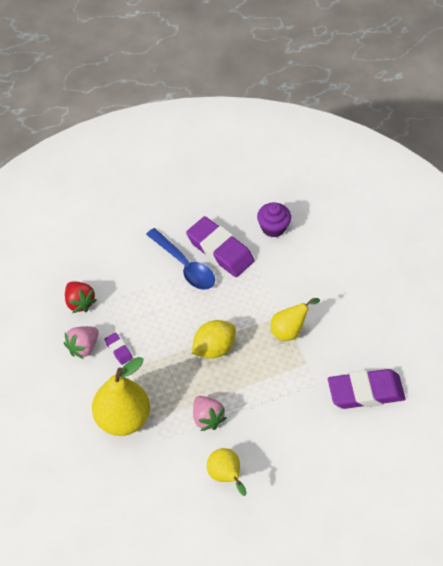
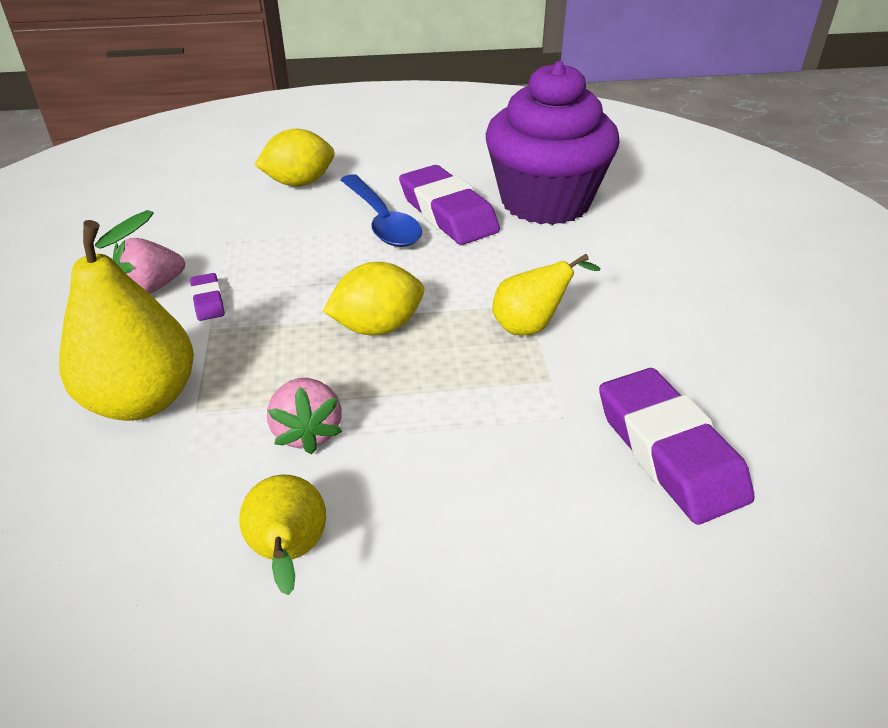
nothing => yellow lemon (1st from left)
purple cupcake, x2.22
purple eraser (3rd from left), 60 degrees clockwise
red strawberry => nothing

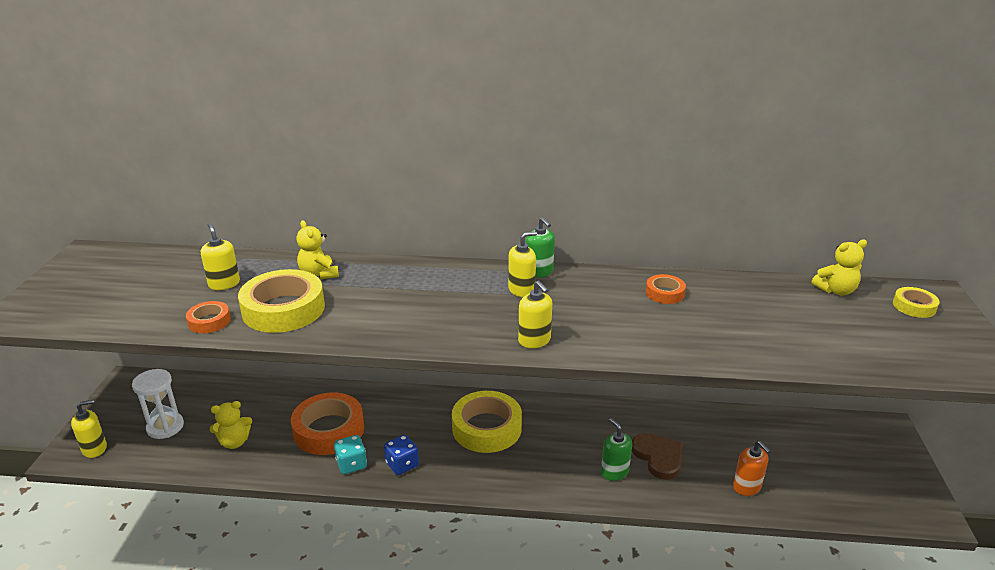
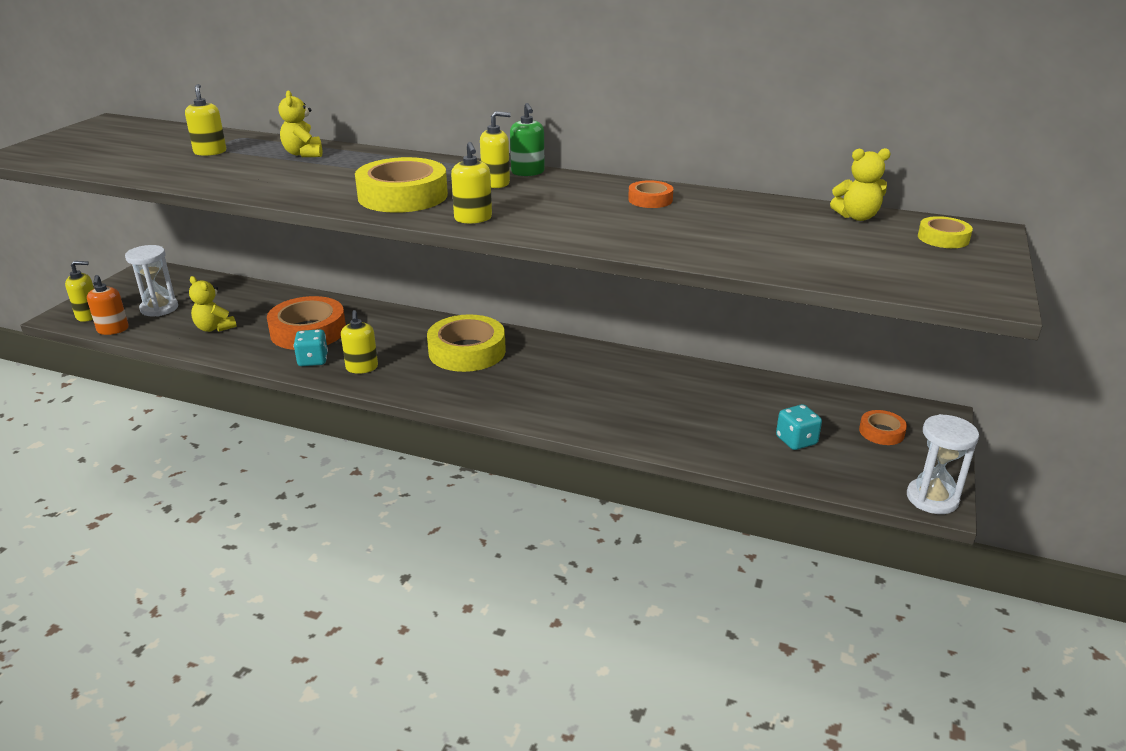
orange soap dispenser, moved
yellow teddy bear (1st from left), 45 degrees clockwise
blue dice => yellow soap dispenser (3rd from left)
yellow tape (1st from left), moved
nothing => turquoise dice (2nd from left)
orange tape (1st from left in the first image) => orange tape (3rd from left), moved
nothing => white hourglass (2nd from left)
green soap dispenser (2nd from left) => nothing
brown heart => nothing

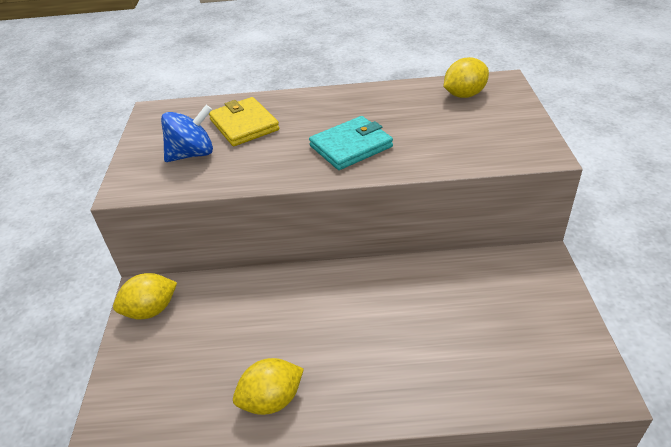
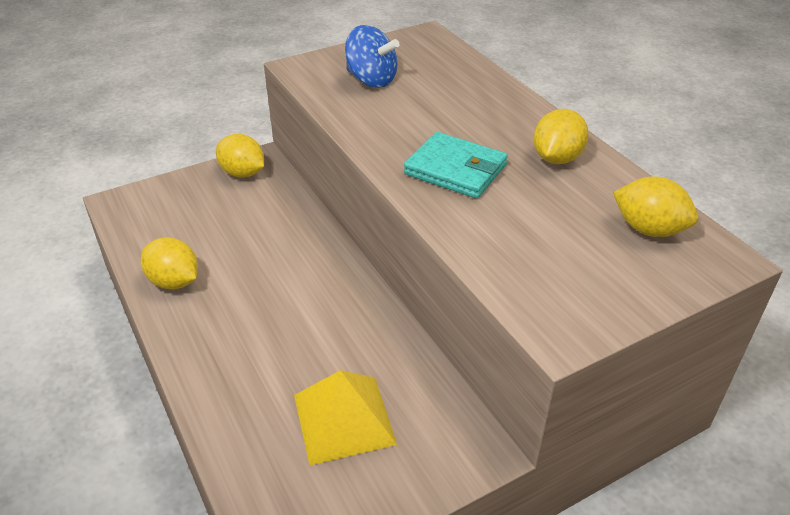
nothing => yellow pyramid
nothing => yellow lemon (3rd from left)
yellow wallet => nothing

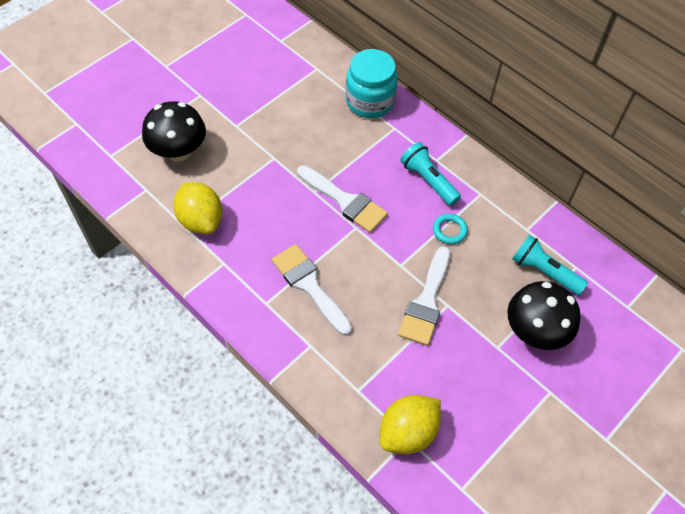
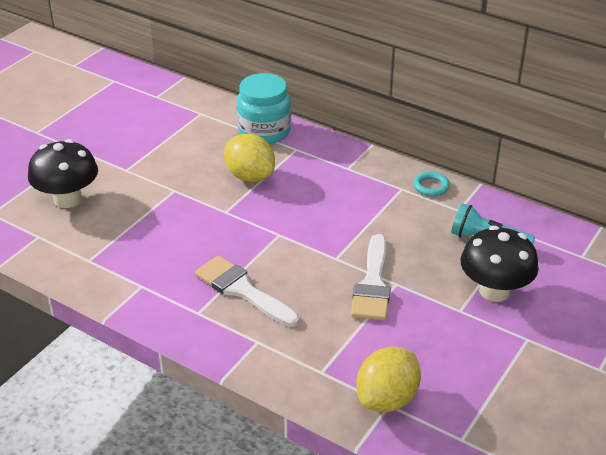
yellow lemon (1st from left), moved
turquoise ring, moved
white brush (2nd from left) => nothing
turquoise flashlight (1st from left) => nothing

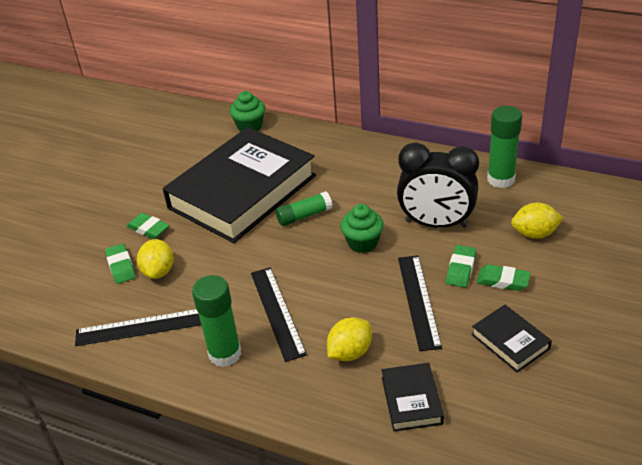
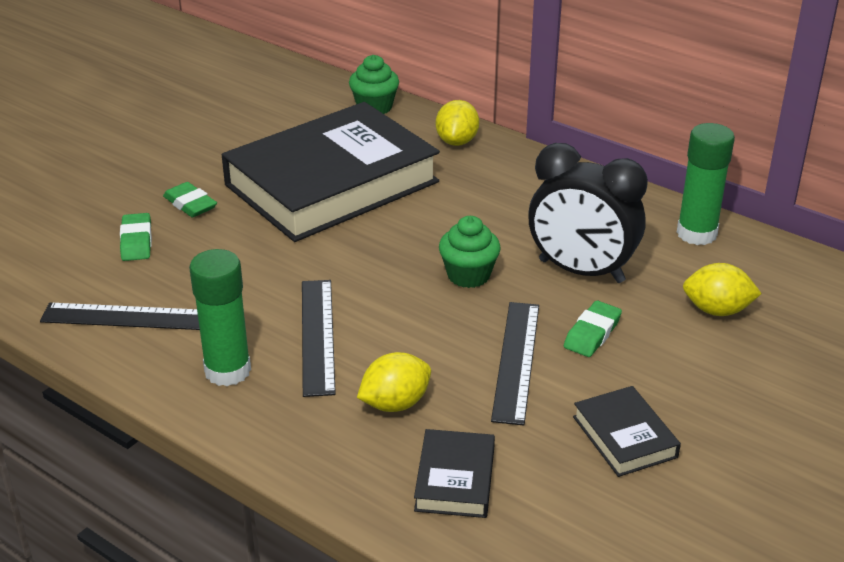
yellow lemon (1st from left in the first image) => yellow lemon (2nd from left), moved
green glue stick (2nd from left) => nothing
green eraser (4th from left) => nothing

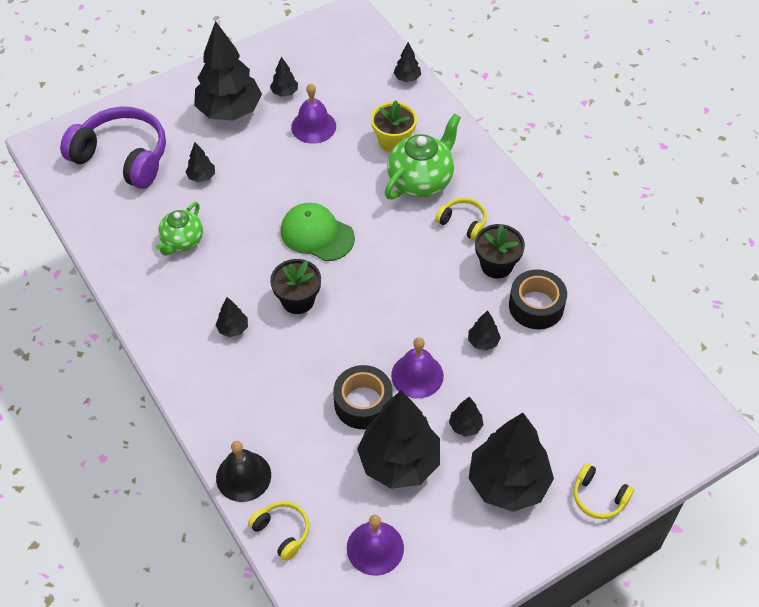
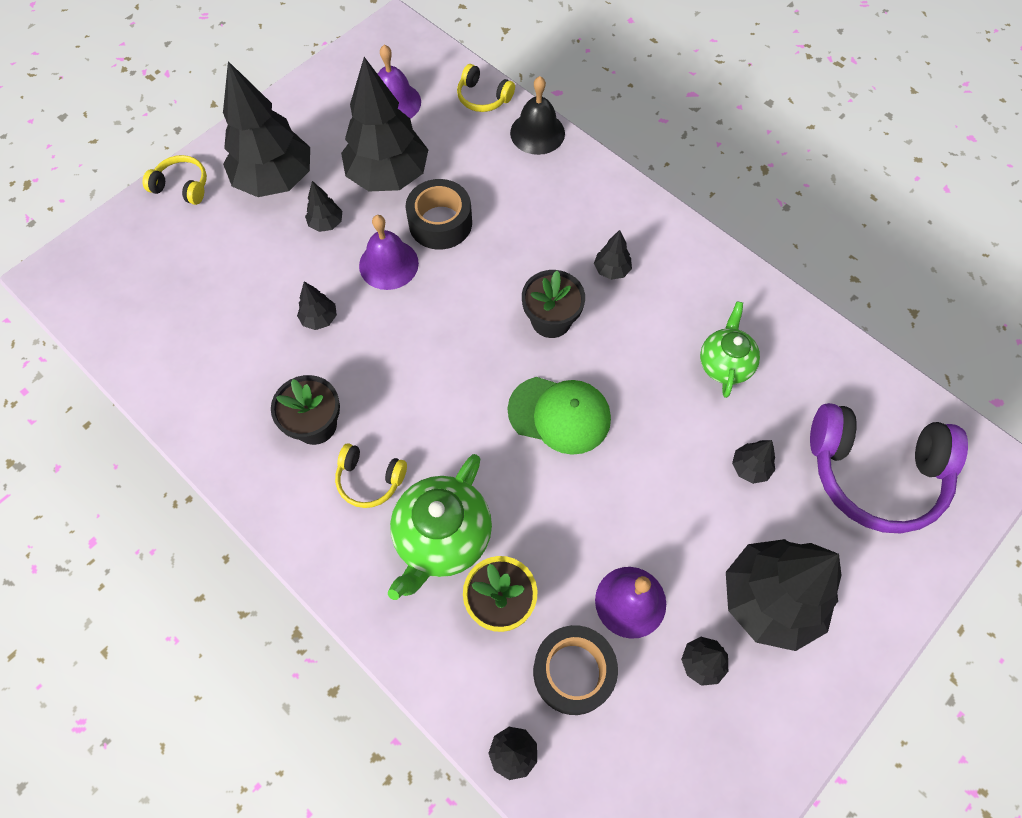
black tape (2nd from left), moved

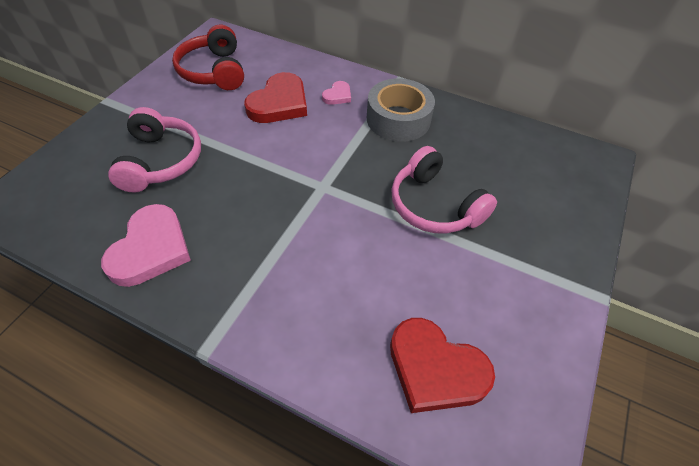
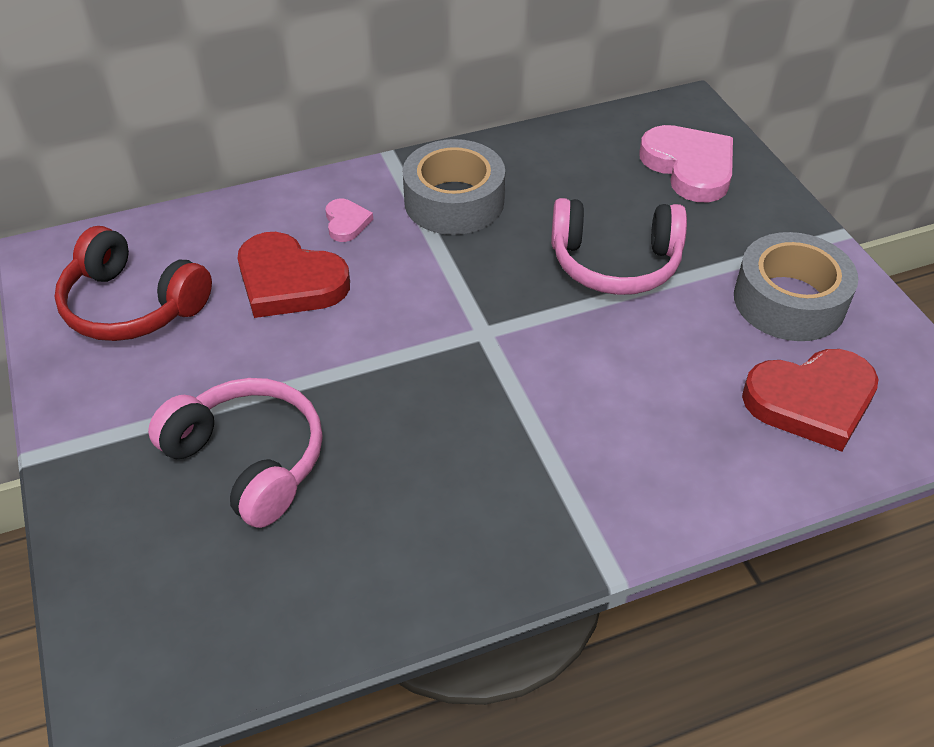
red heart (1st from left), 135 degrees clockwise
pink heart (1st from left in the first image) => pink heart (2nd from left), moved
nothing => grey tape (2nd from left)

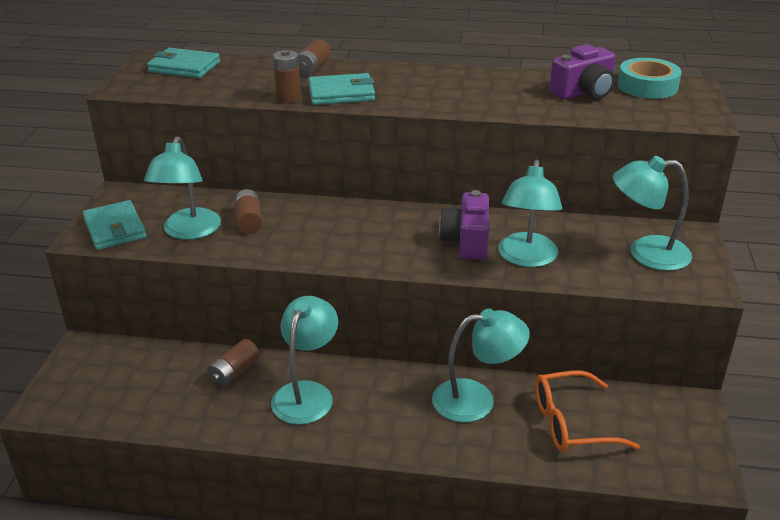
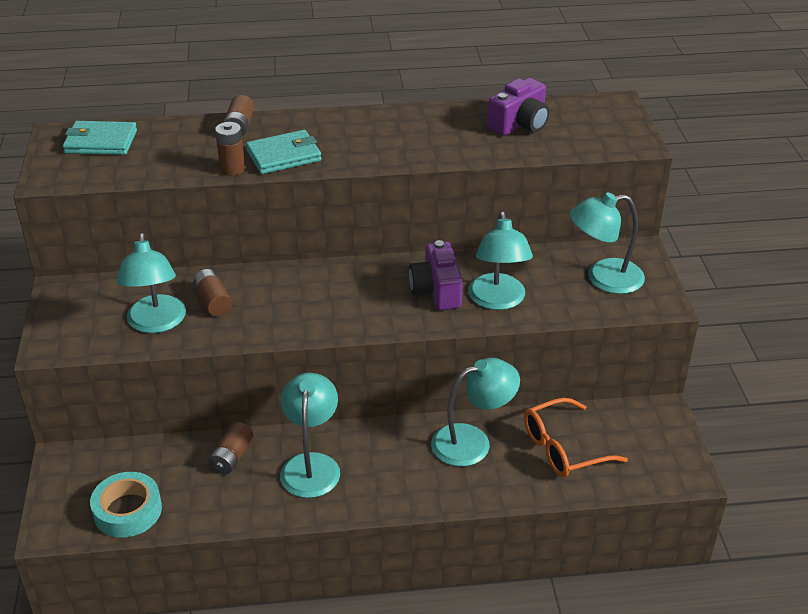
turquoise tape, moved
turquoise wallet (1st from left) => nothing

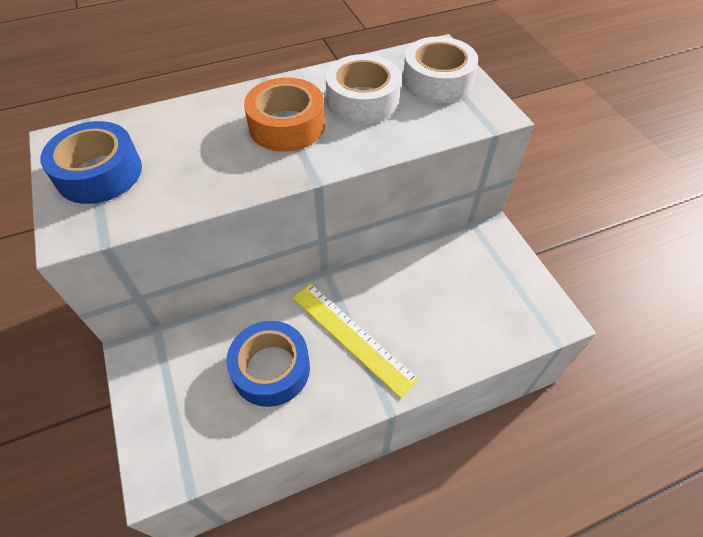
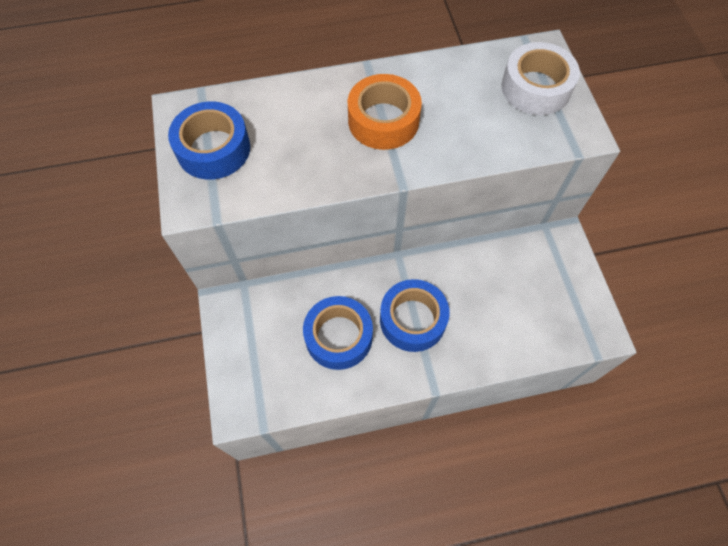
yellow ruler => blue tape (3rd from left)
white tape (1st from left) => nothing

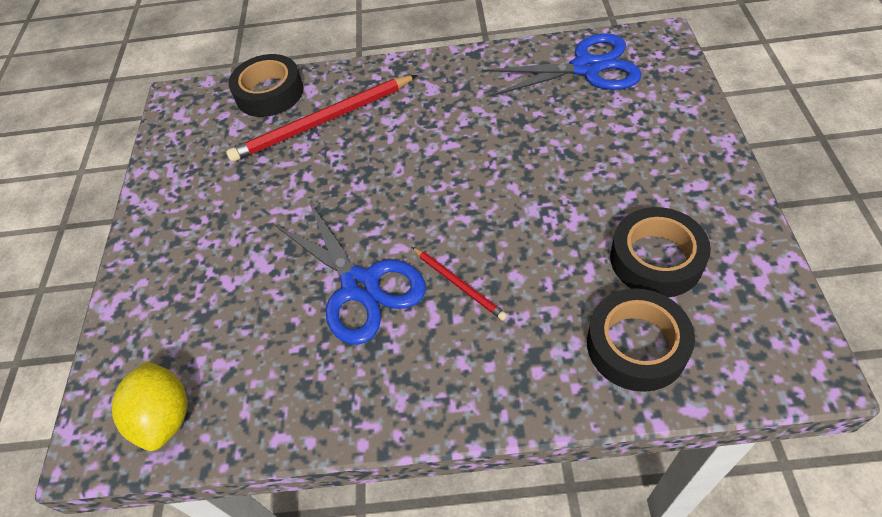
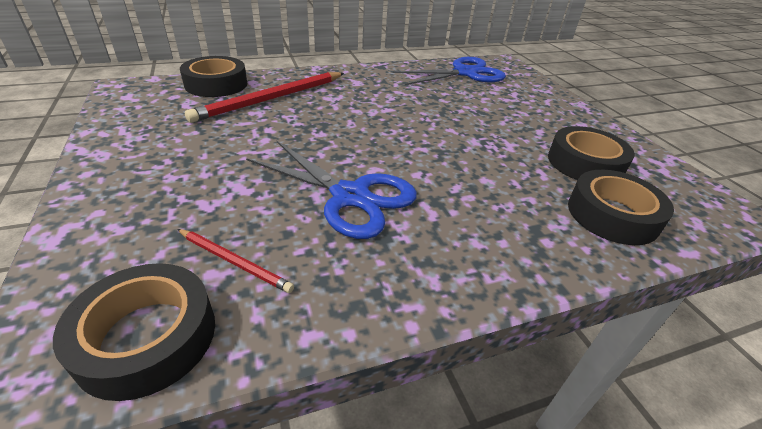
yellow lemon => black tape (1st from left)
red pencil (2nd from left in the first image) => red pencil (1st from left), moved

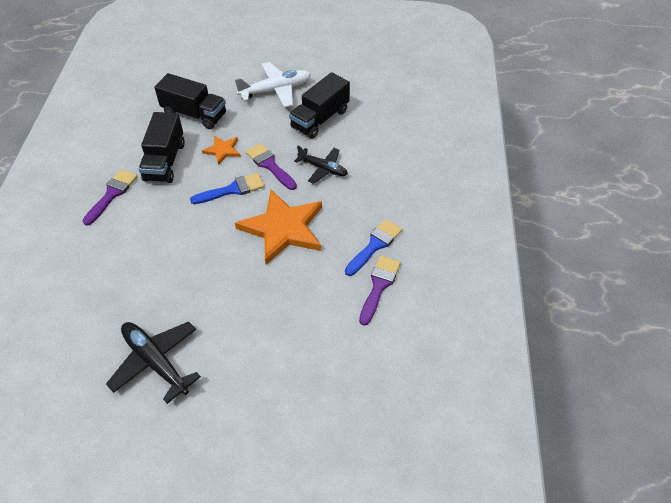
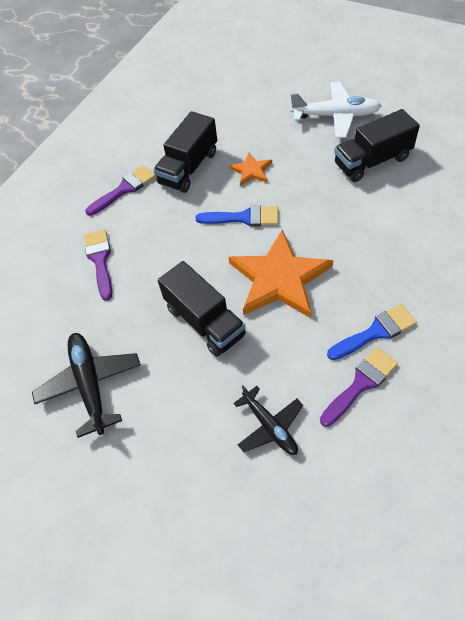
purple brush (2nd from left in the first image) => purple brush (1st from left), moved
black truck (2nd from left), moved
black plane (2nd from left), moved

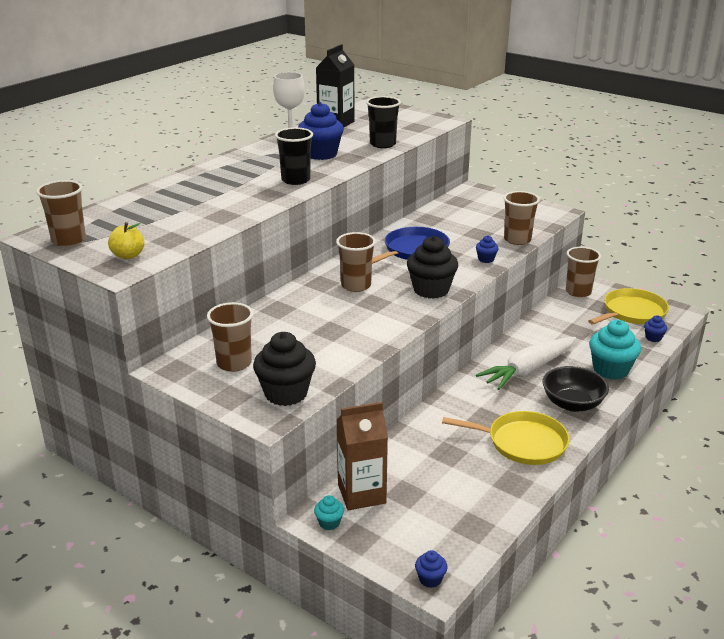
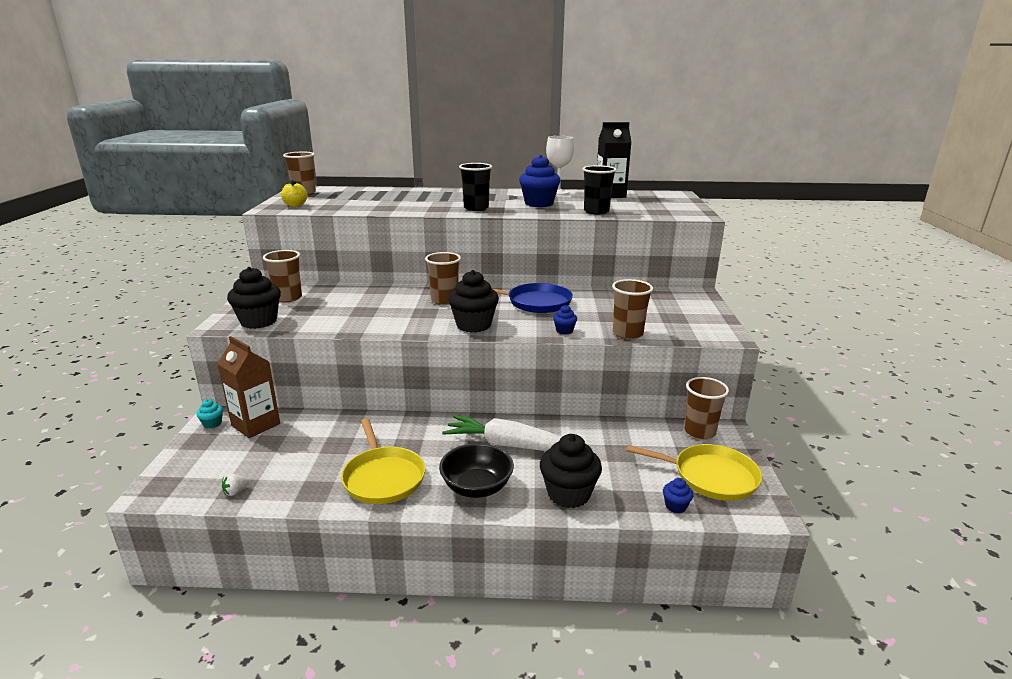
nothing => white strawberry
turquoise cupcake (2nd from left) => black cupcake (3rd from left)
blue cupcake (2nd from left) => nothing

